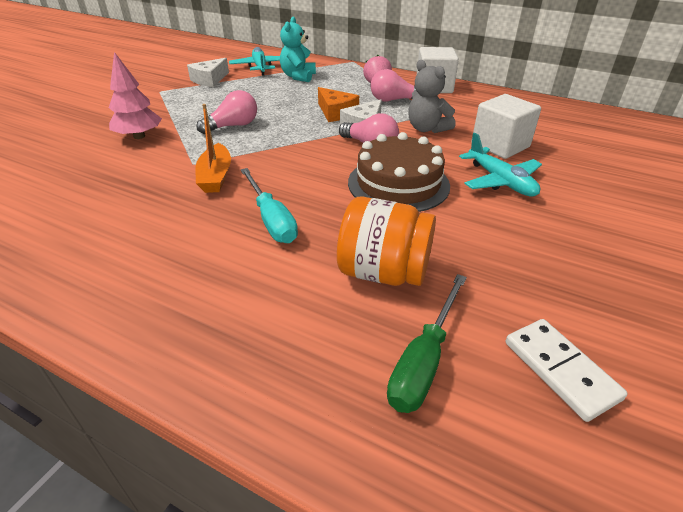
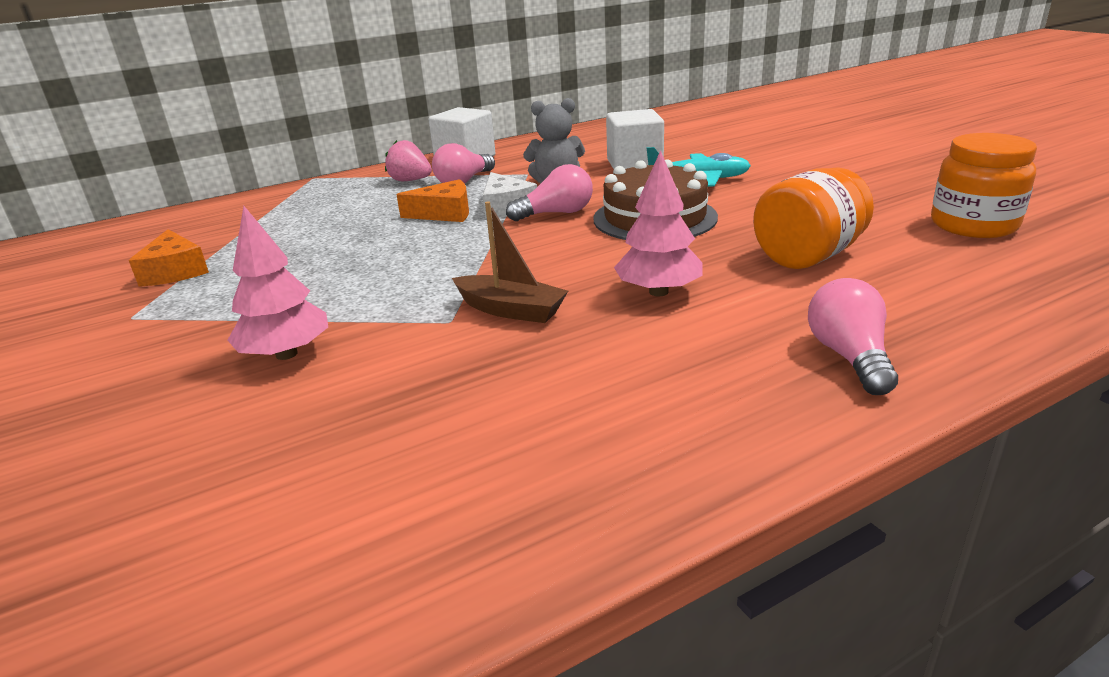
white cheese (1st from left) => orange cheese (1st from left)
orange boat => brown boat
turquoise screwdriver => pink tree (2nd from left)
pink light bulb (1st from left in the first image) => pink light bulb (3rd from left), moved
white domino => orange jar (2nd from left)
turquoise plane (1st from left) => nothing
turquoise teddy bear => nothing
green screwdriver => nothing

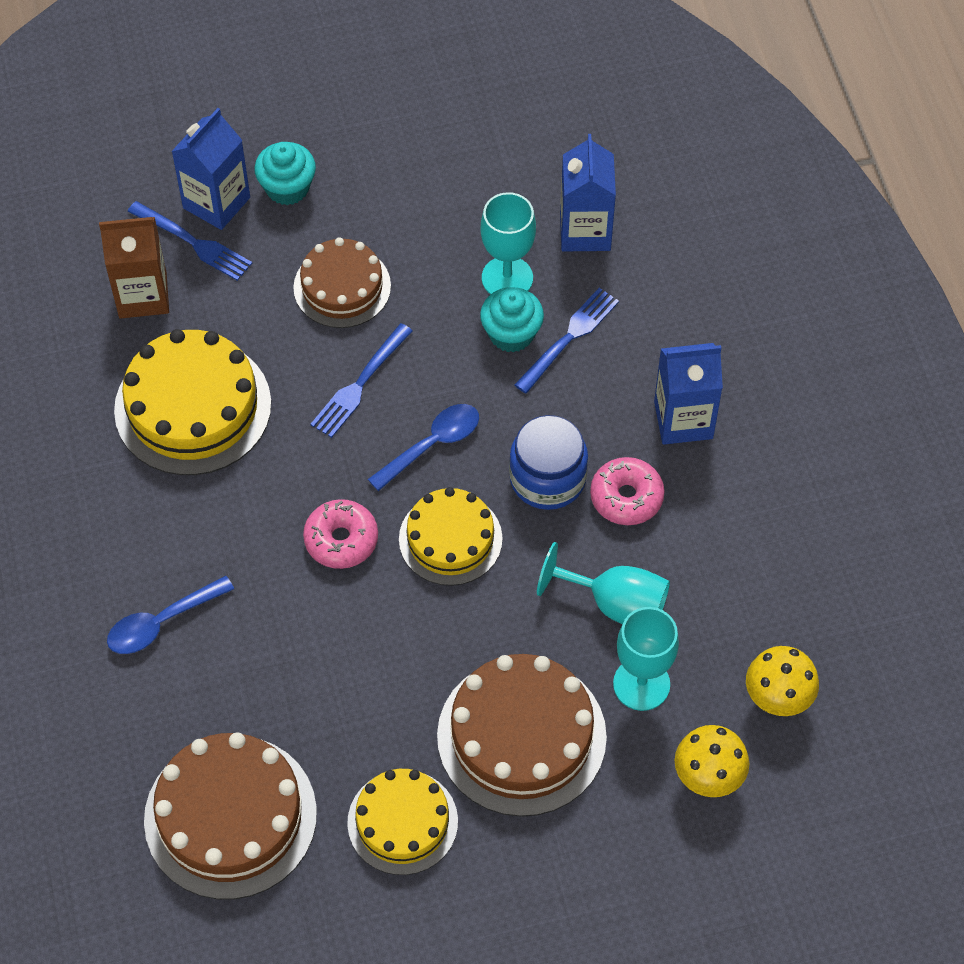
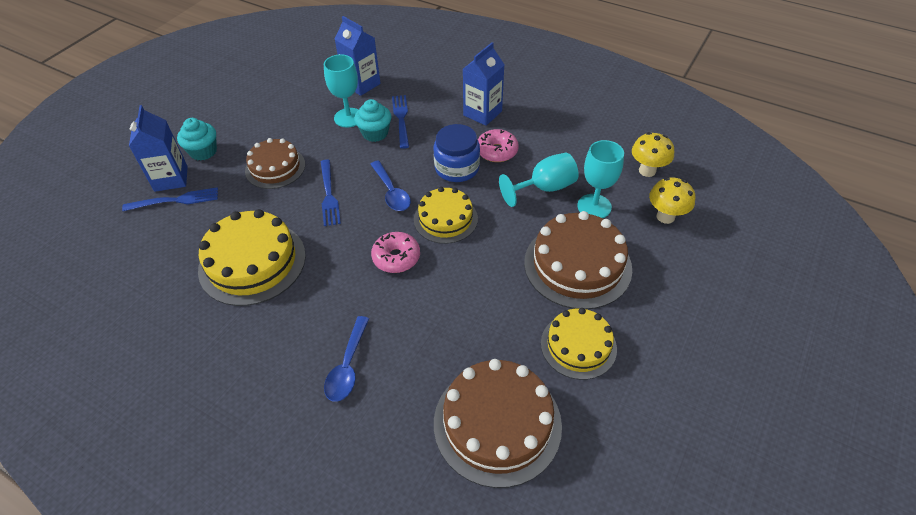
blue spoon (2nd from left), 150 degrees clockwise
brown carton => nothing

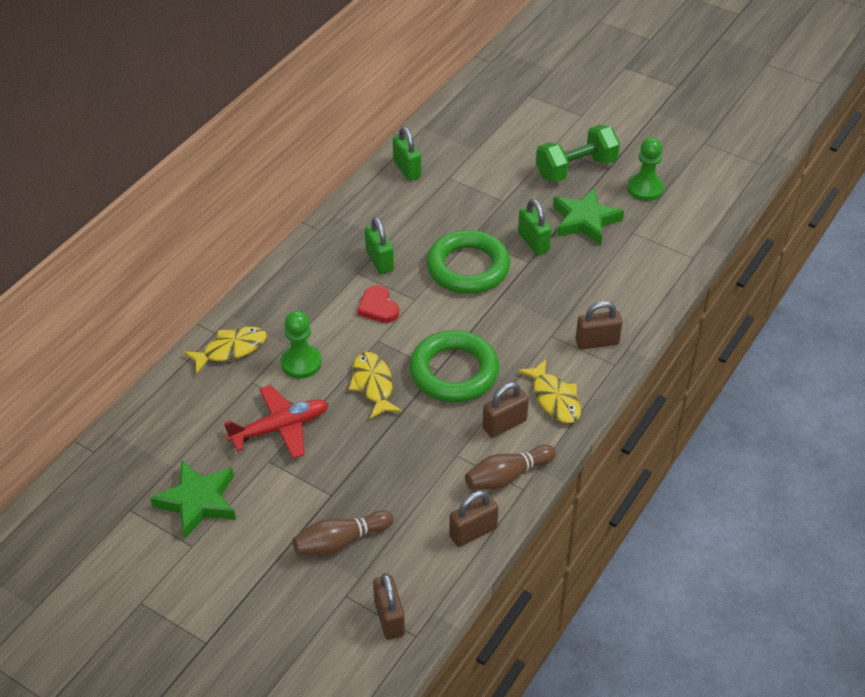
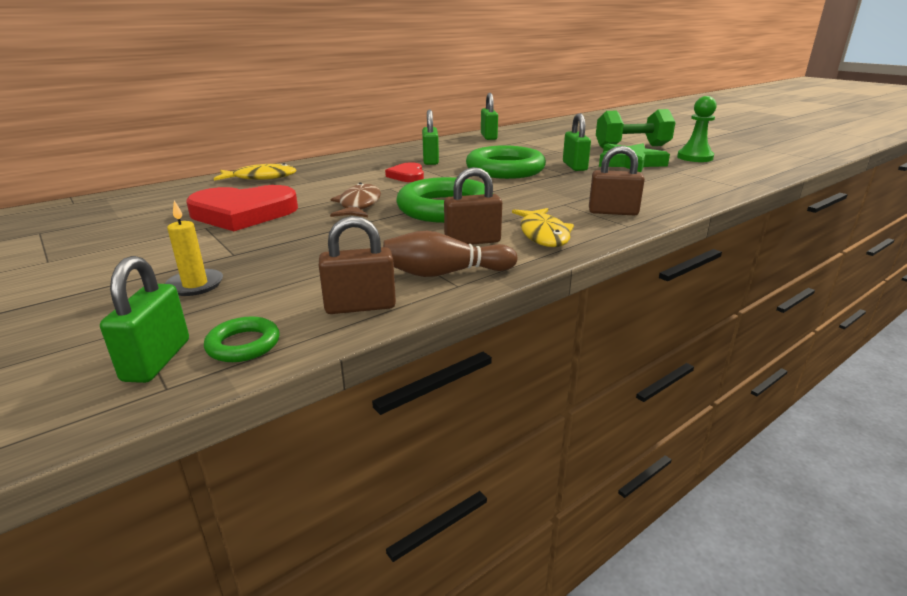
brown padlock (1st from left) => green padlock (1st from left)
brown bowling pin (1st from left) => yellow candle
red plane => red heart (1st from left)
nothing => green ring (1st from left)
yellow fish (2nd from left) => brown fish
green star (1st from left) => nothing
green pawn (1st from left) => nothing

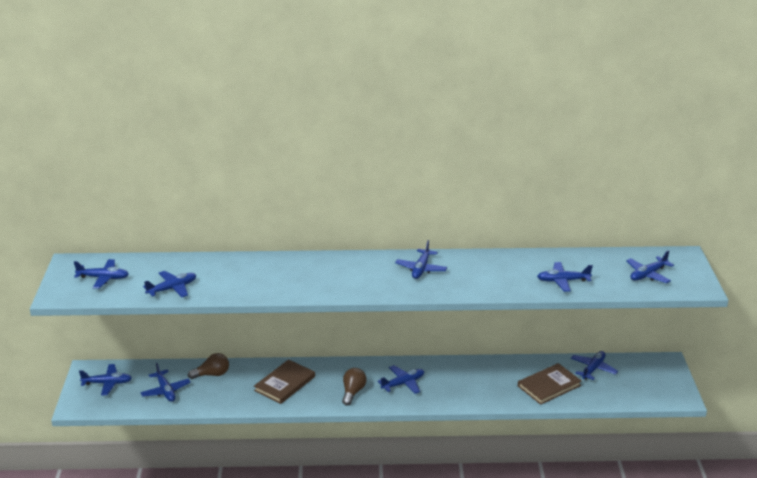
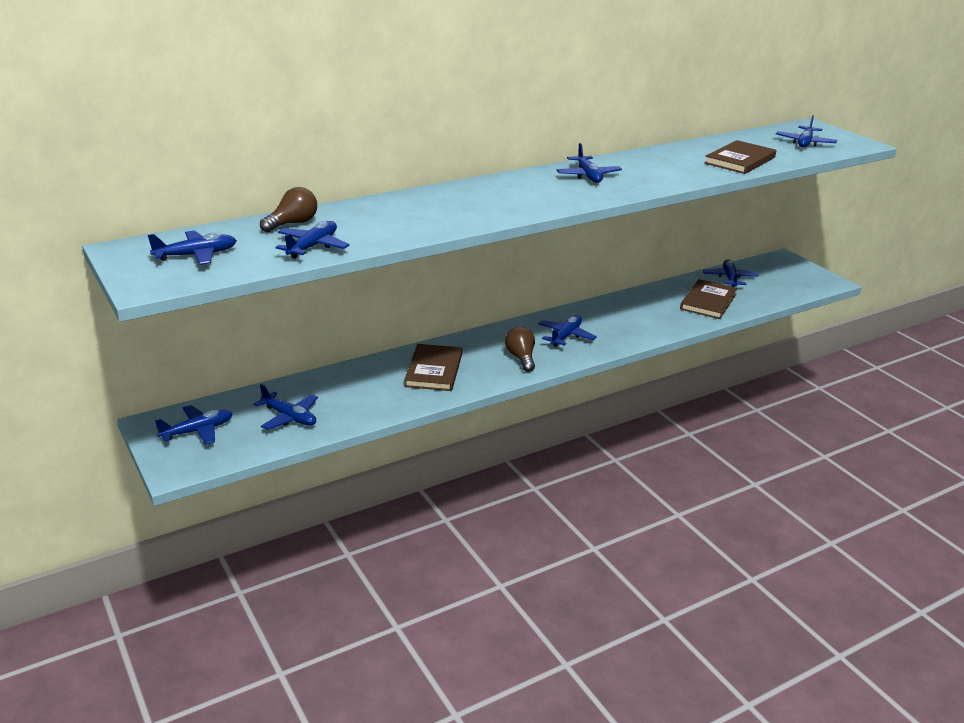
brown light bulb (1st from left), moved
blue plane (7th from left) => brown book (3rd from left)

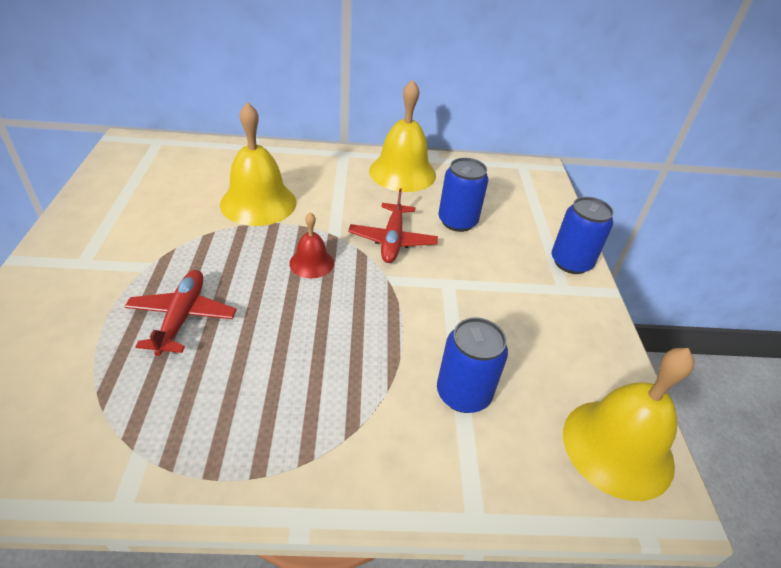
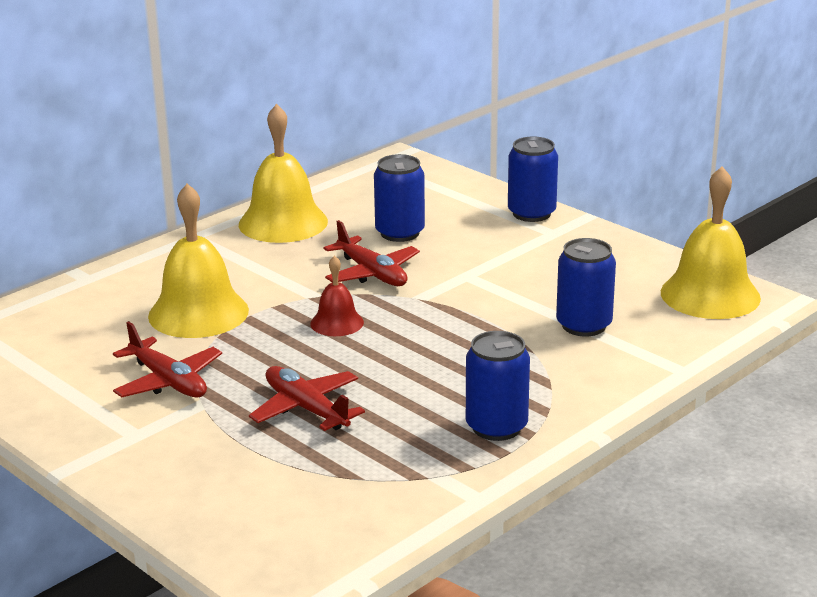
nothing => red plane (1st from left)
nothing => blue can (2nd from left)

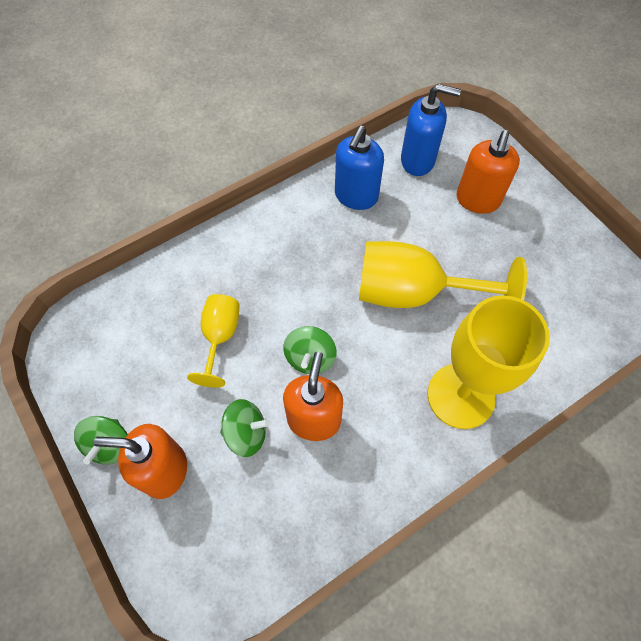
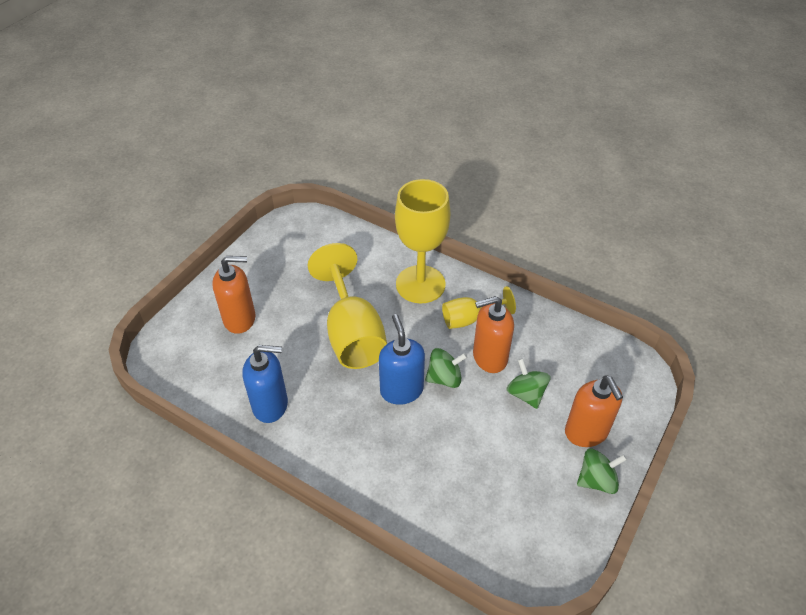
blue soap dispenser (2nd from left), moved
yellow goblet (1st from left in the first image) => yellow goblet (3rd from left), moved

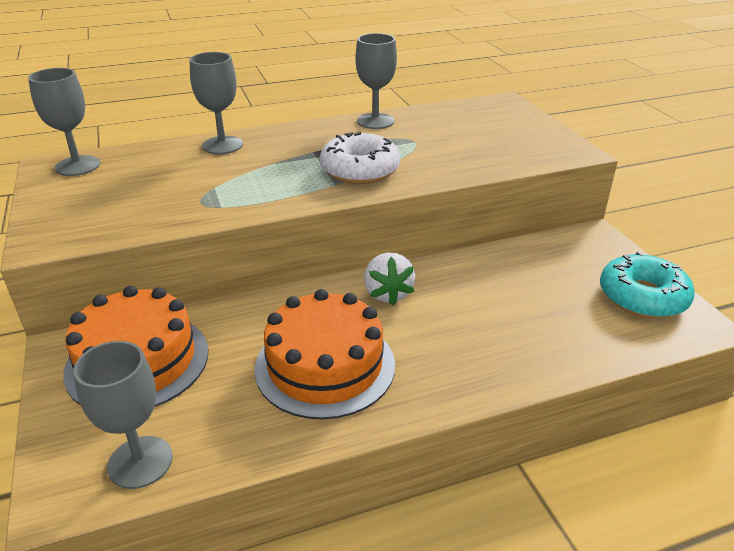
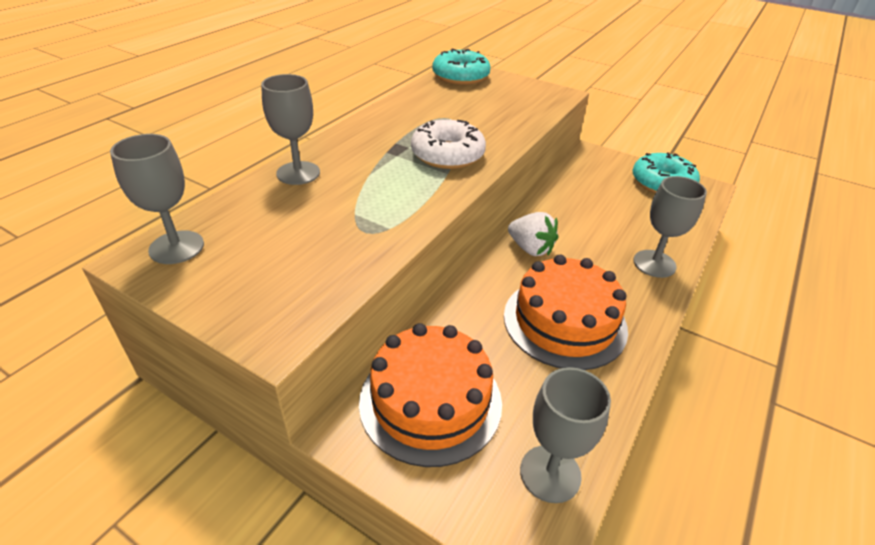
nothing => turquoise donut (1st from left)
grey goblet (4th from left), moved

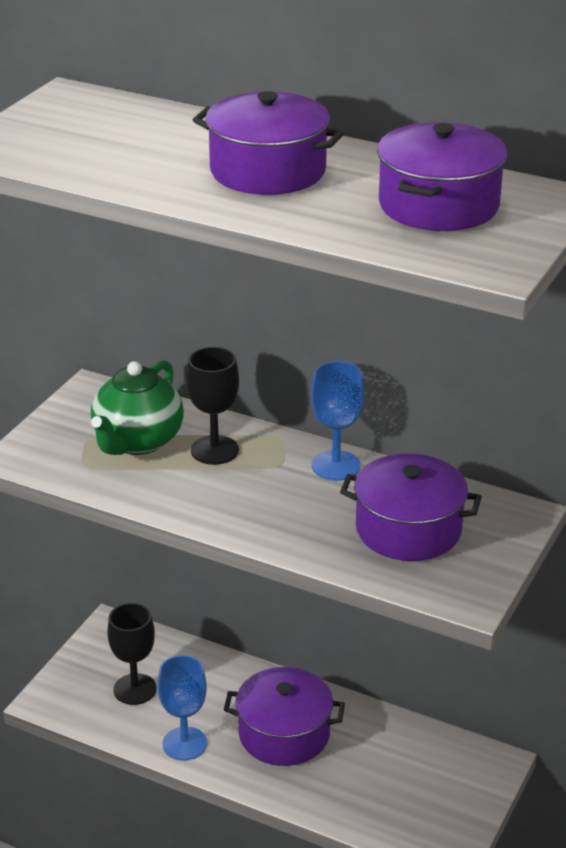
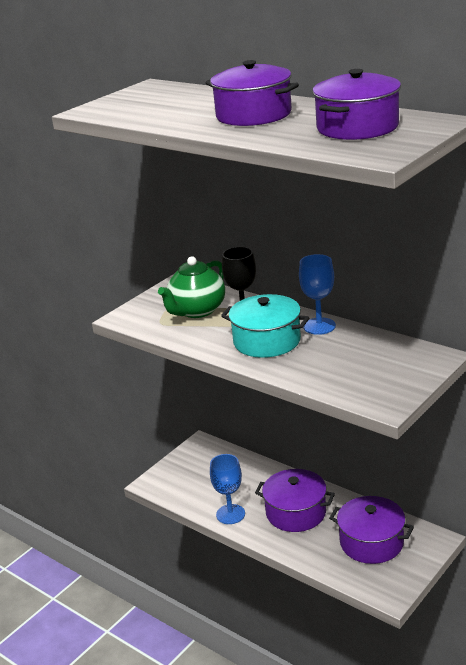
nothing => turquoise pot
purple pot (3rd from left in the first image) => purple pot (4th from left), moved
black goblet (1st from left) => nothing

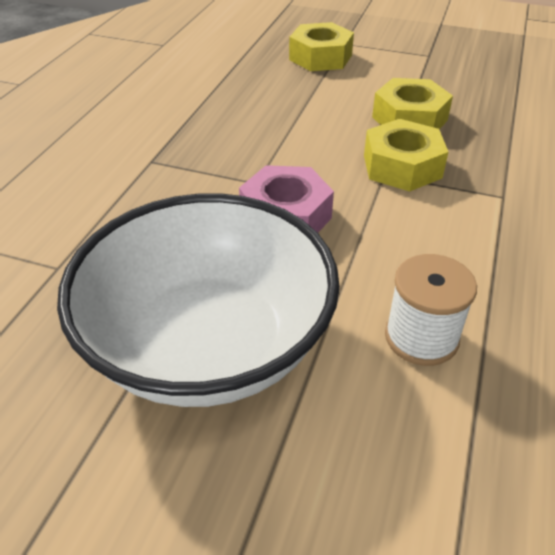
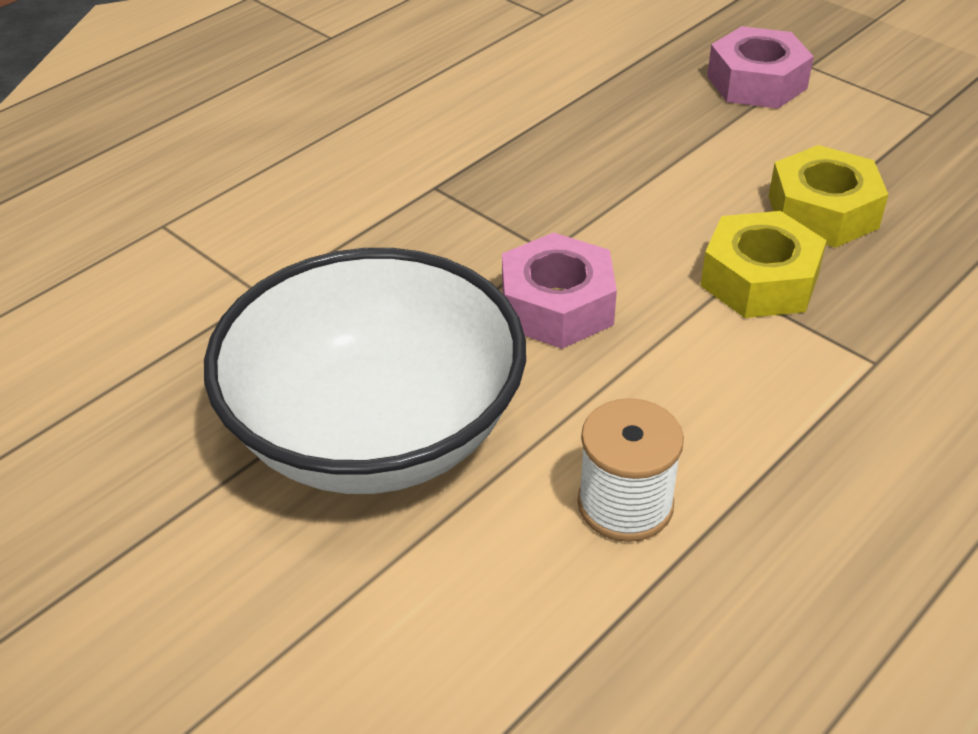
yellow nut (1st from left) => pink nut (2nd from left)

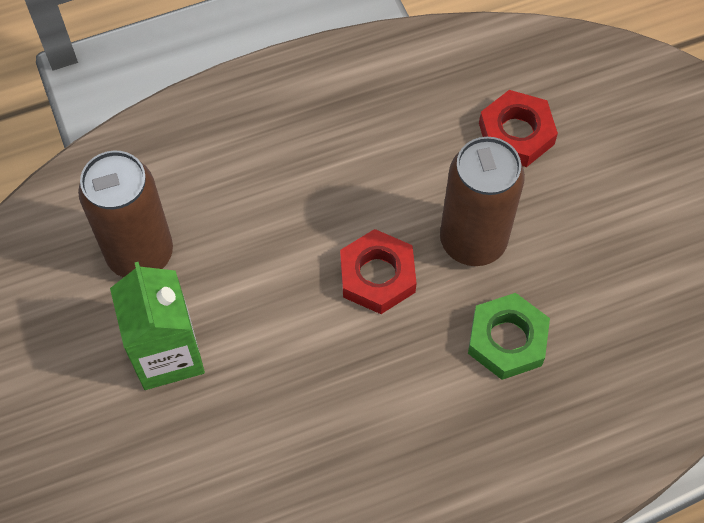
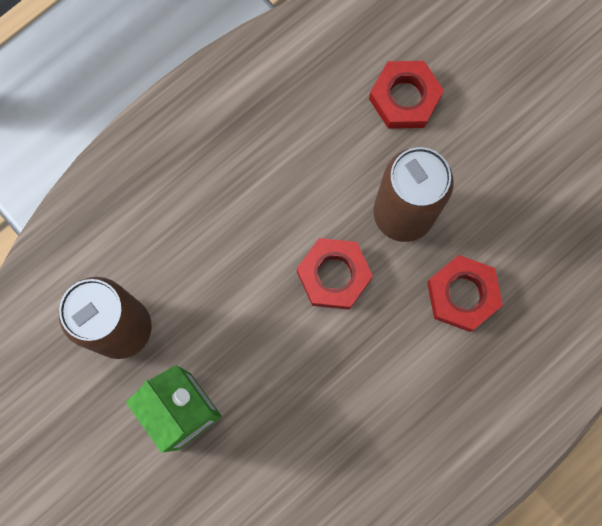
green nut => red nut (3rd from left)

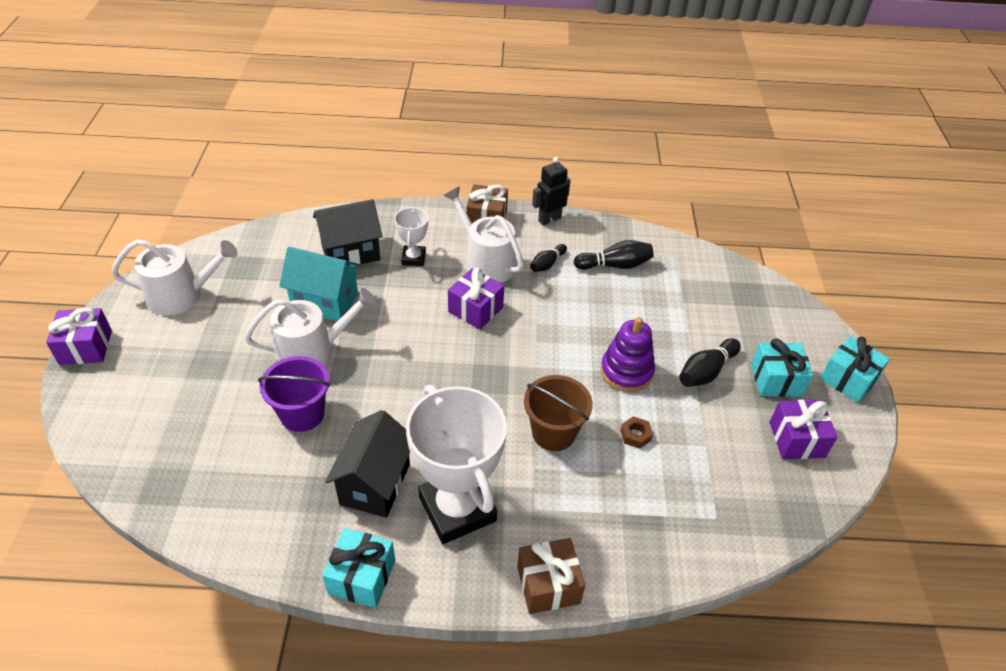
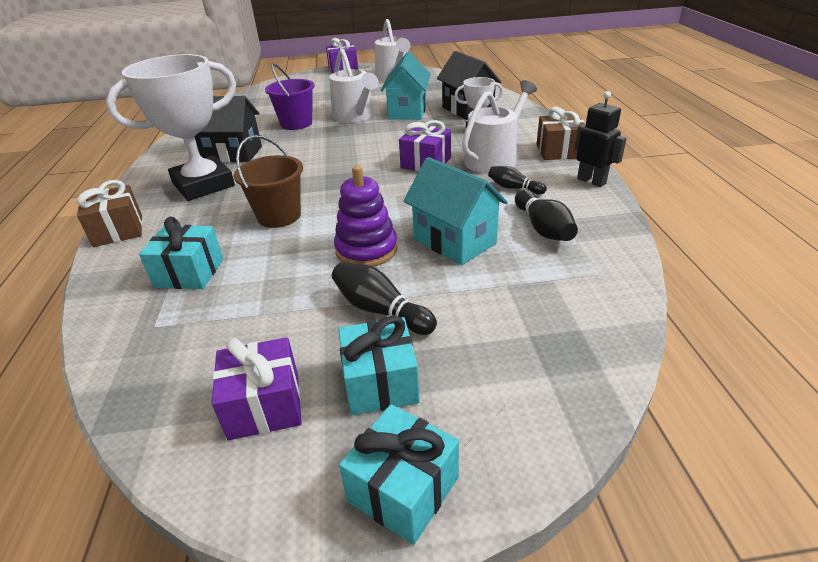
turquoise gift (1st from left), moved
nothing => turquoise house (2nd from left)
brown nut => nothing

